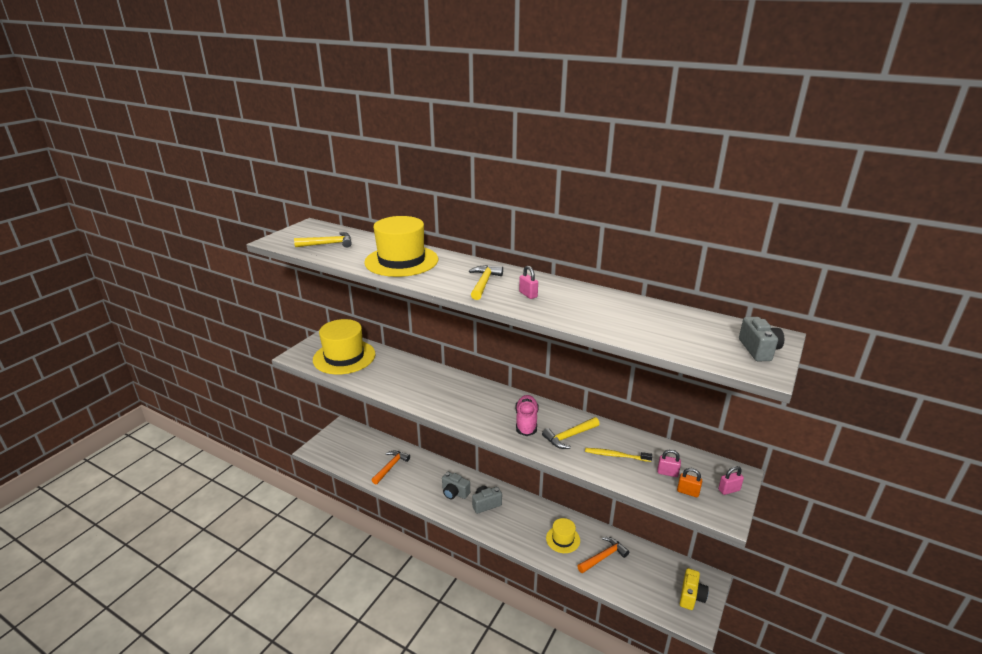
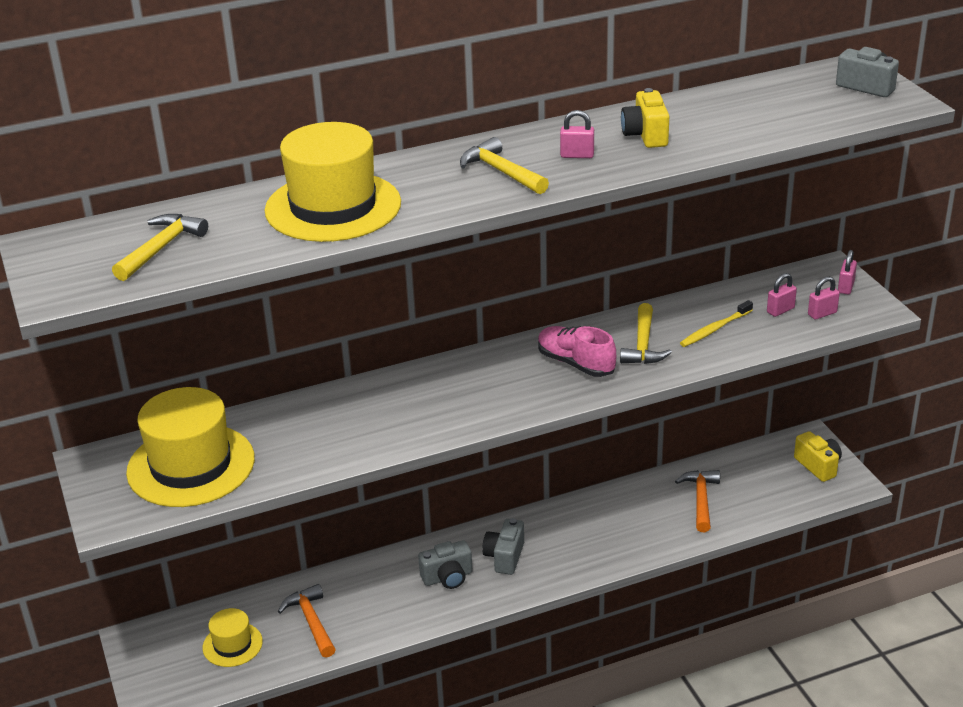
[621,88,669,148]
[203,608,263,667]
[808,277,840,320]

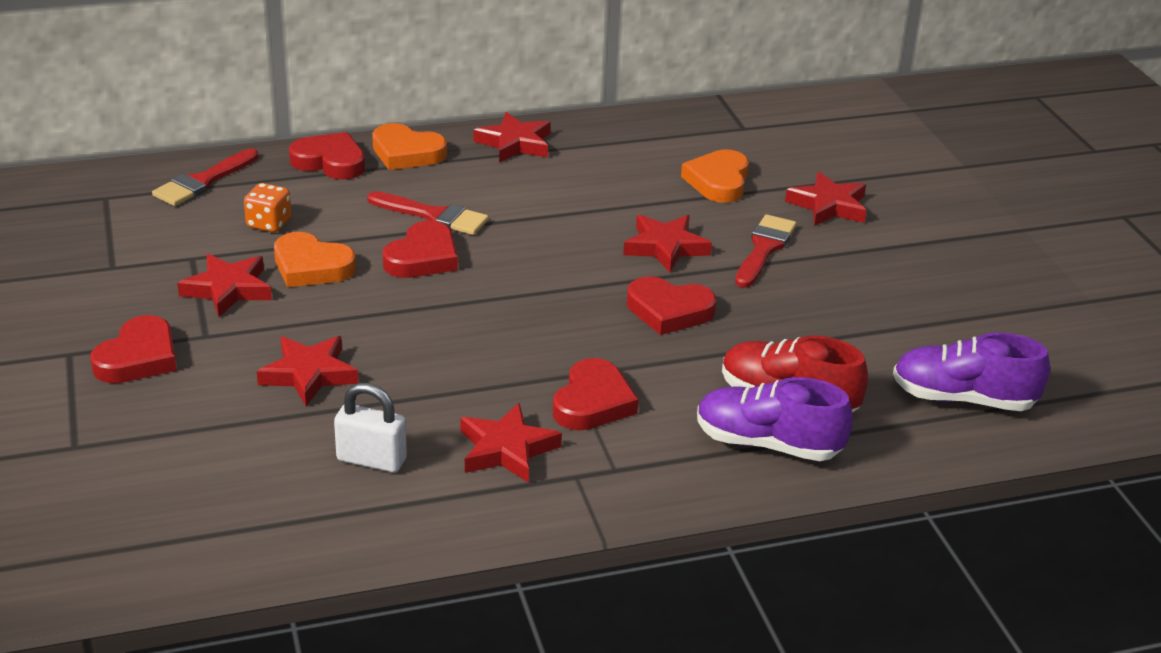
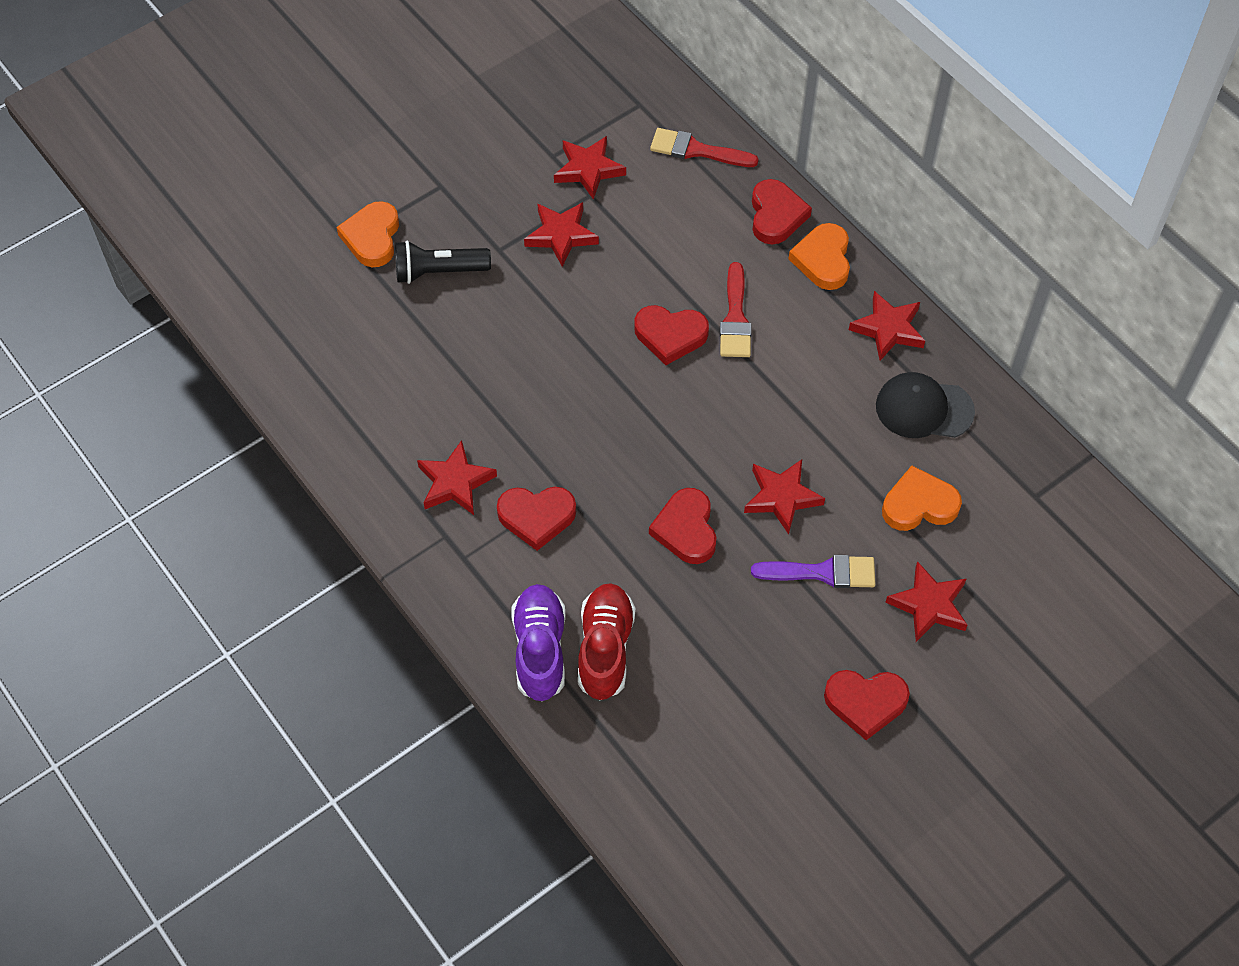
[244,183,291,232] (first image)
[334,383,407,473] (first image)
[893,332,1050,411] (first image)
[395,241,491,284]
[876,372,975,438]
[824,670,910,740]
[554,136,626,200]
[336,201,399,267]
[751,555,876,588]

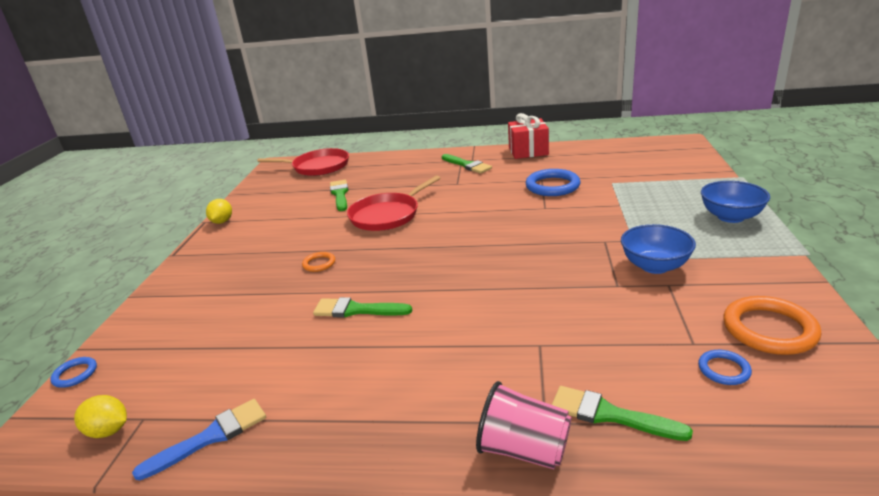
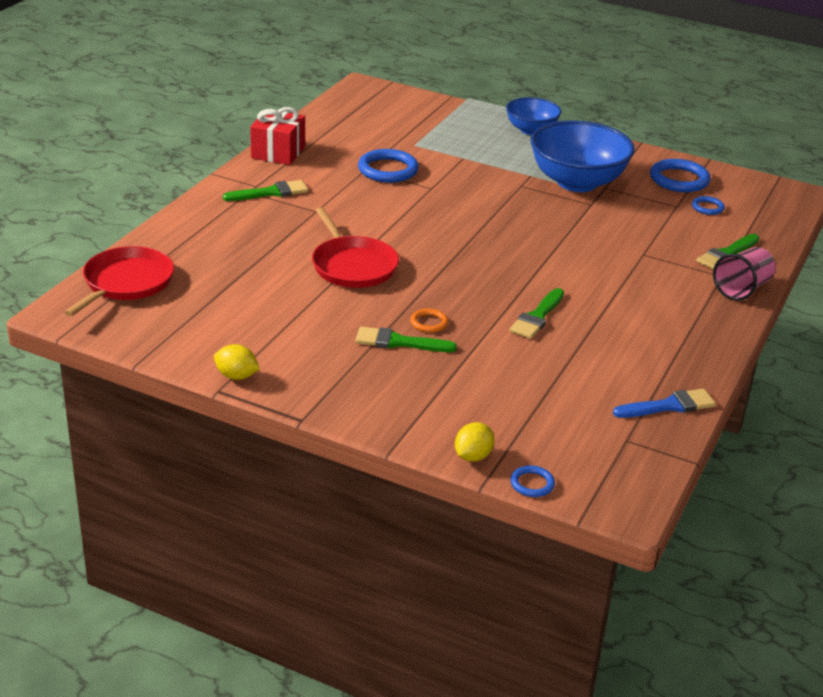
[455,422,495,462]
[355,327,457,352]
[650,159,711,192]
[613,389,716,418]
[531,121,635,192]

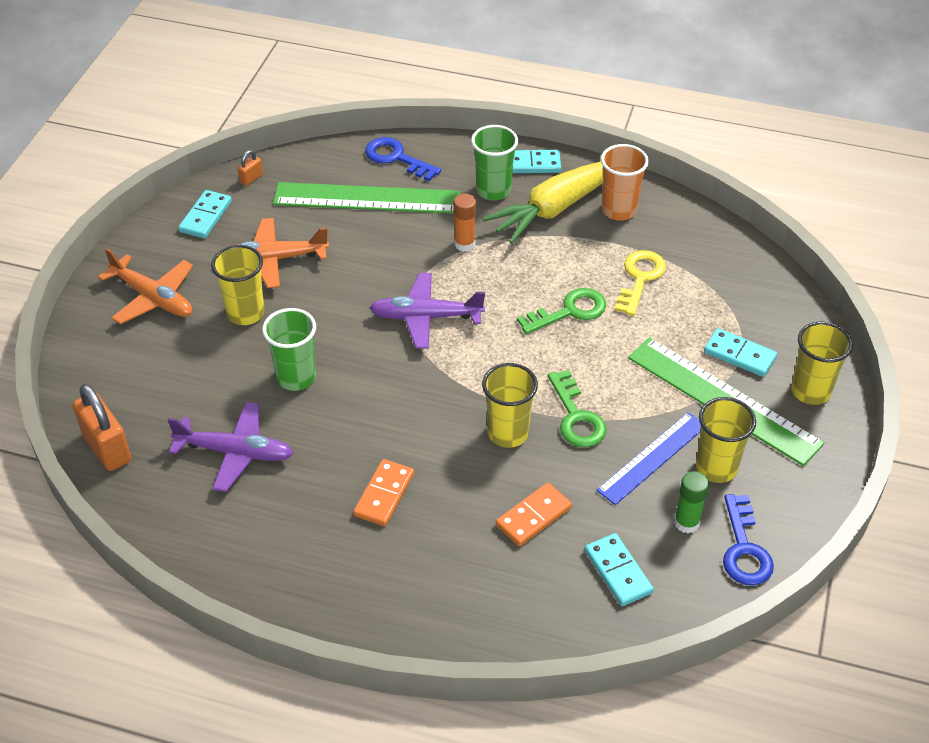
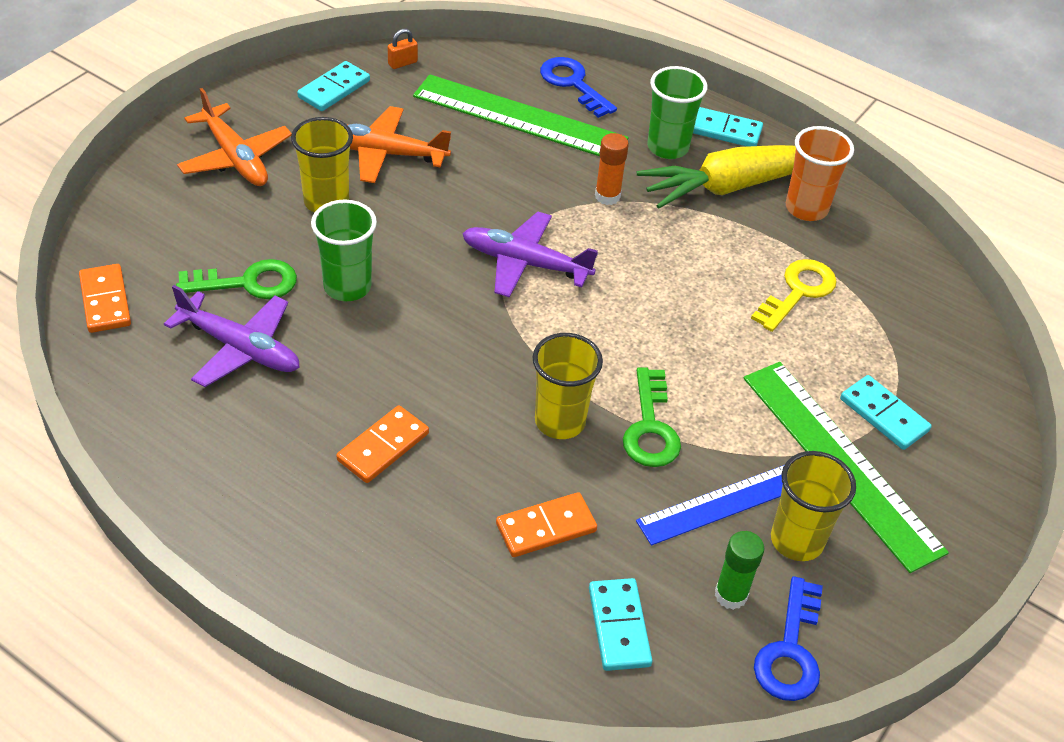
[791,322,853,405] (first image)
[176,259,297,299]
[79,264,131,333]

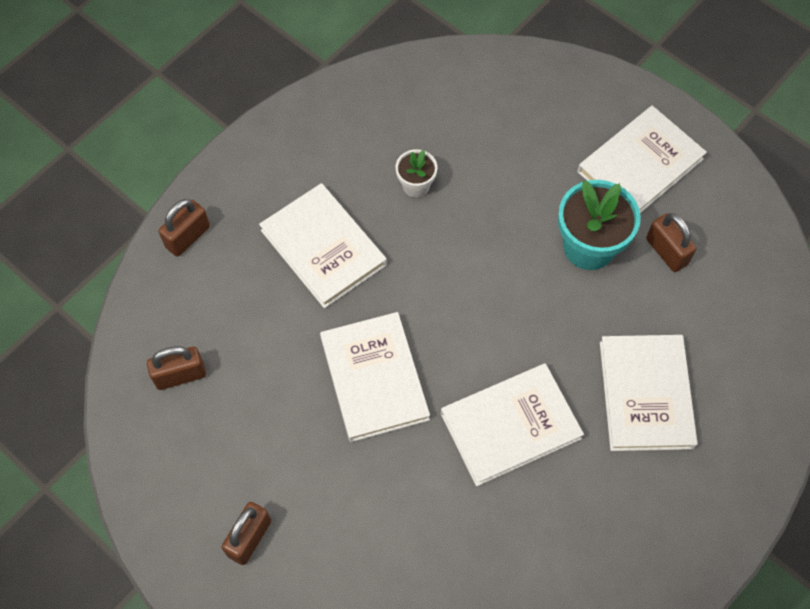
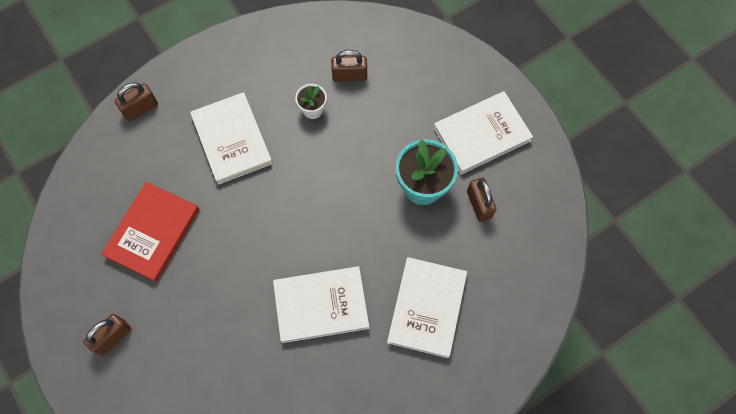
[320,312,430,442] (first image)
[101,182,199,282]
[331,50,367,82]

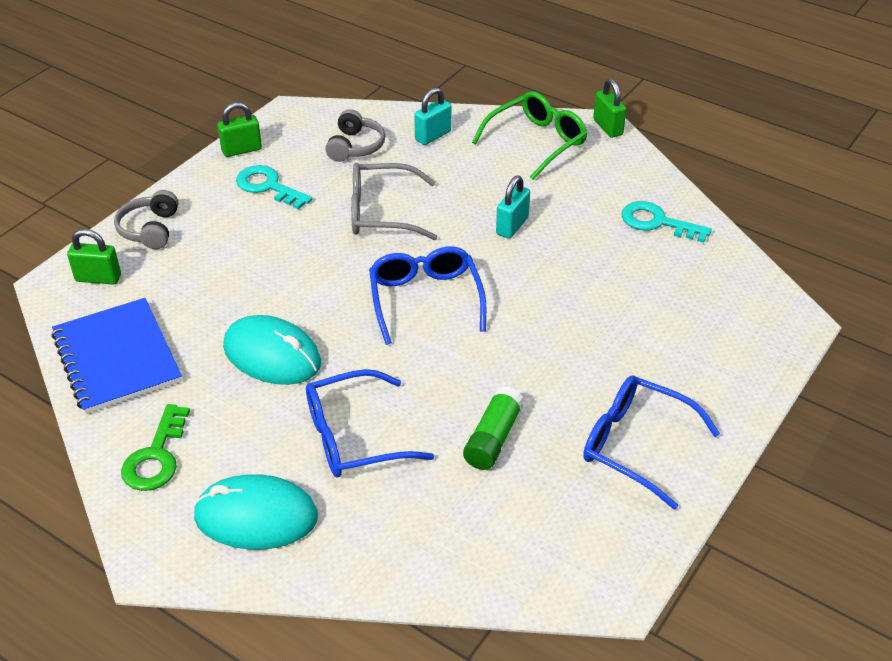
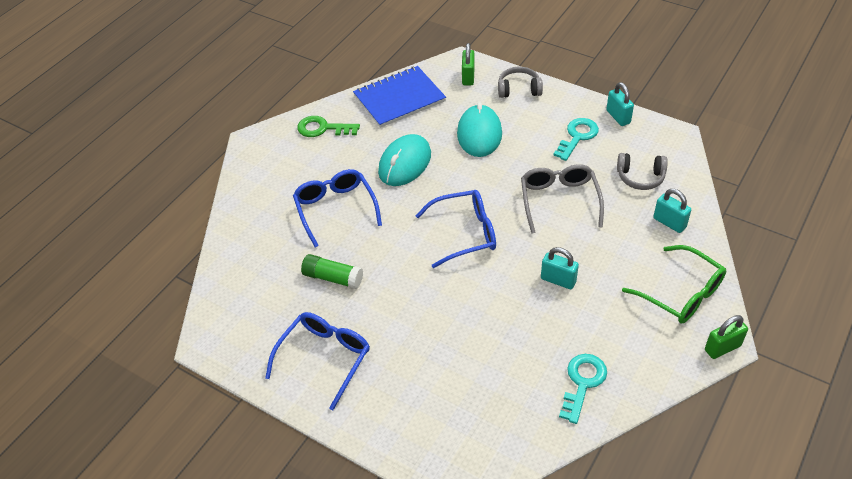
[457,102,502,157]
[606,82,634,126]

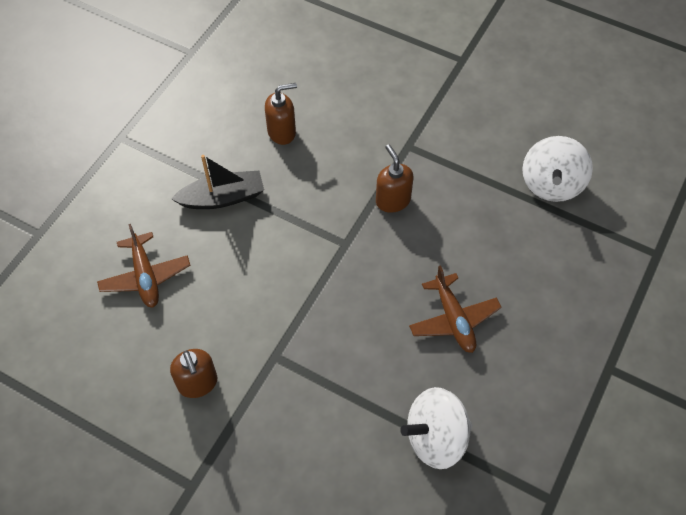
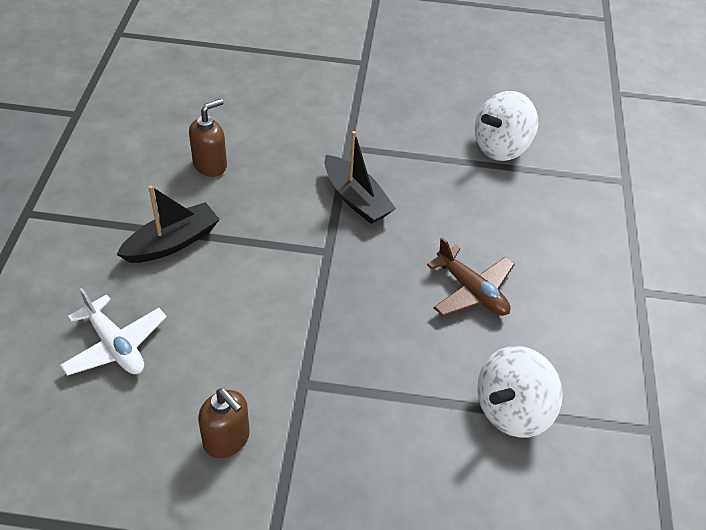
[325,131,396,224]
[60,288,167,376]
[475,91,538,161]

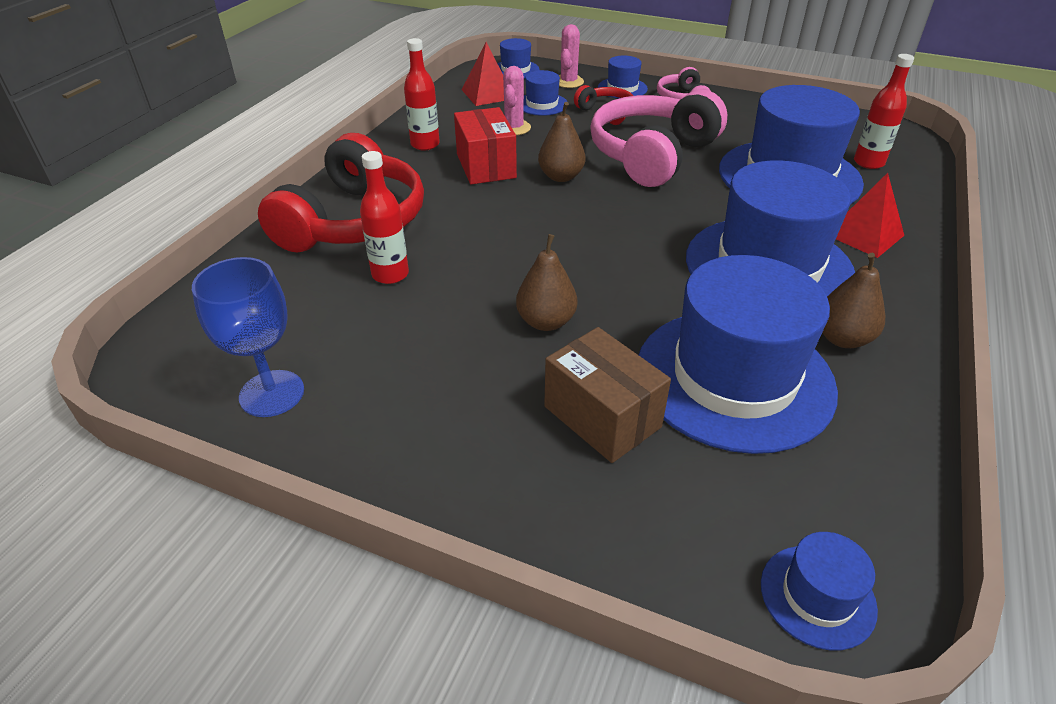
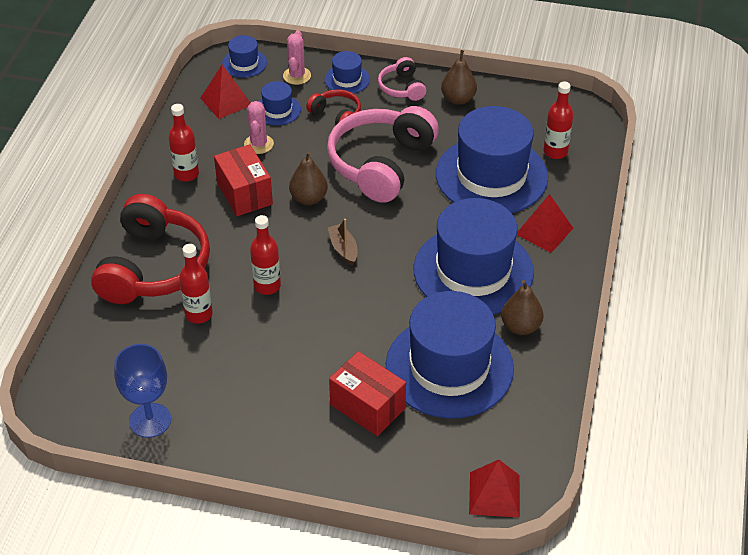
[250,215,281,295]
[328,219,357,266]
[441,50,477,105]
[469,460,520,518]
[329,351,406,436]

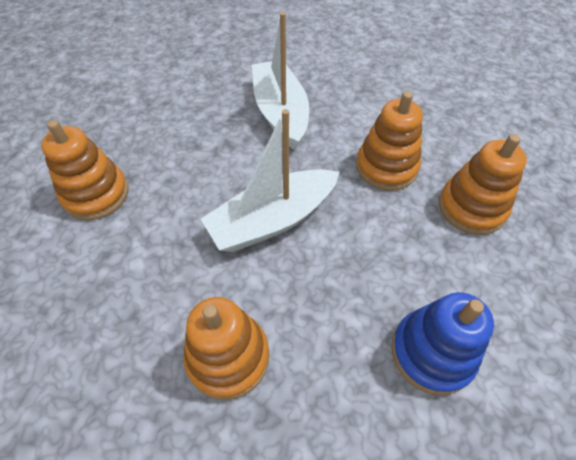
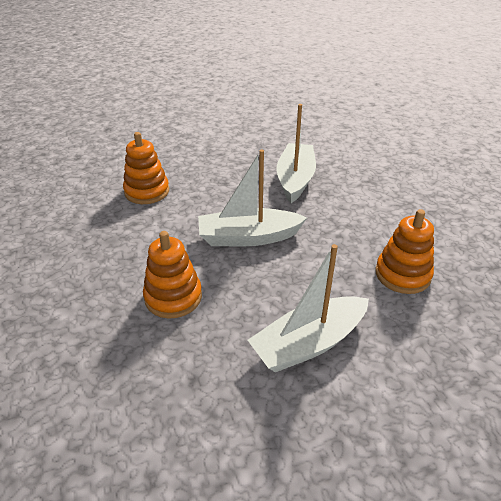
[356,91,423,191] (first image)
[248,244,369,372]

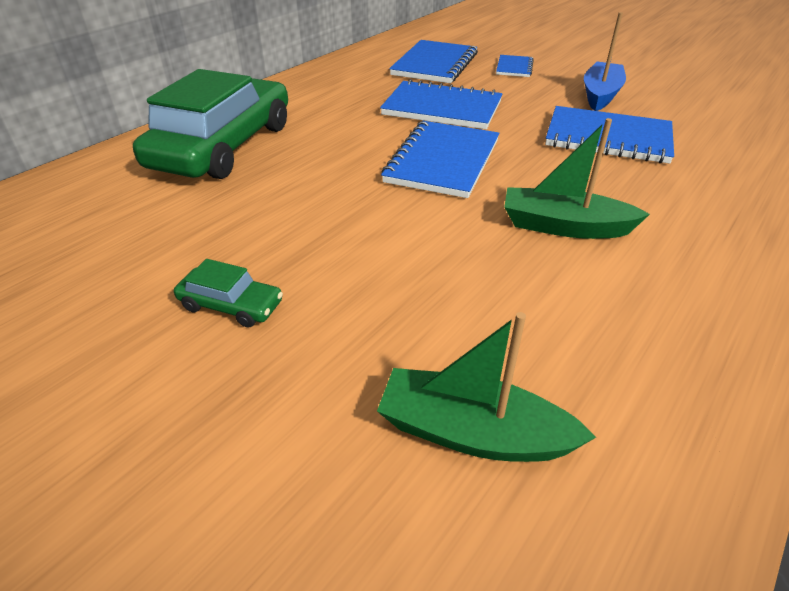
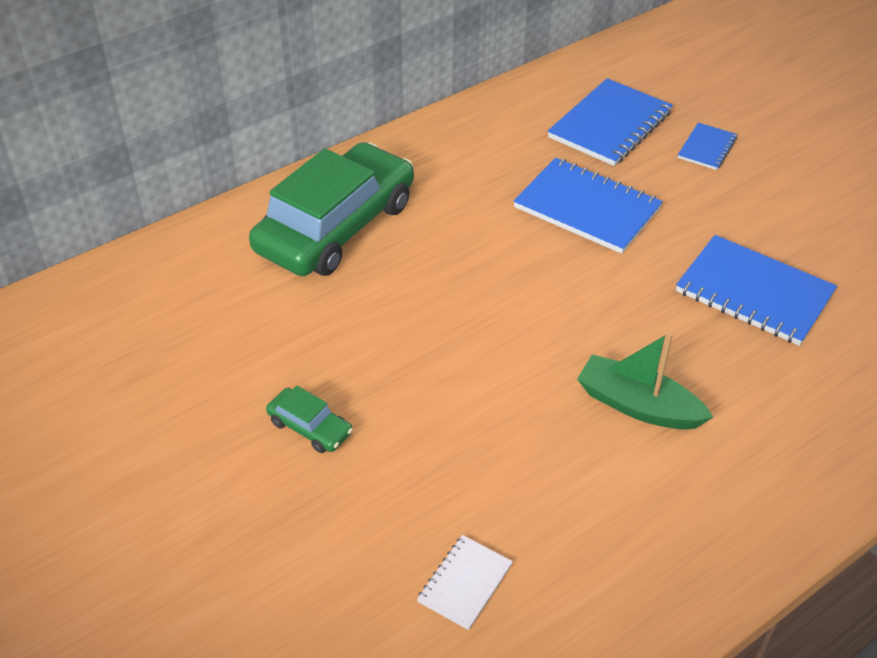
[381,121,500,198] (first image)
[584,12,626,111] (first image)
[417,535,513,630]

